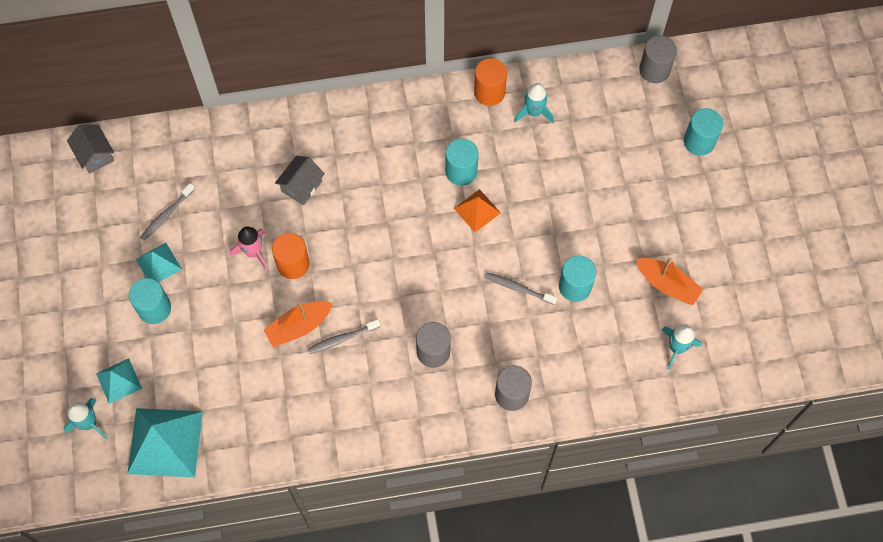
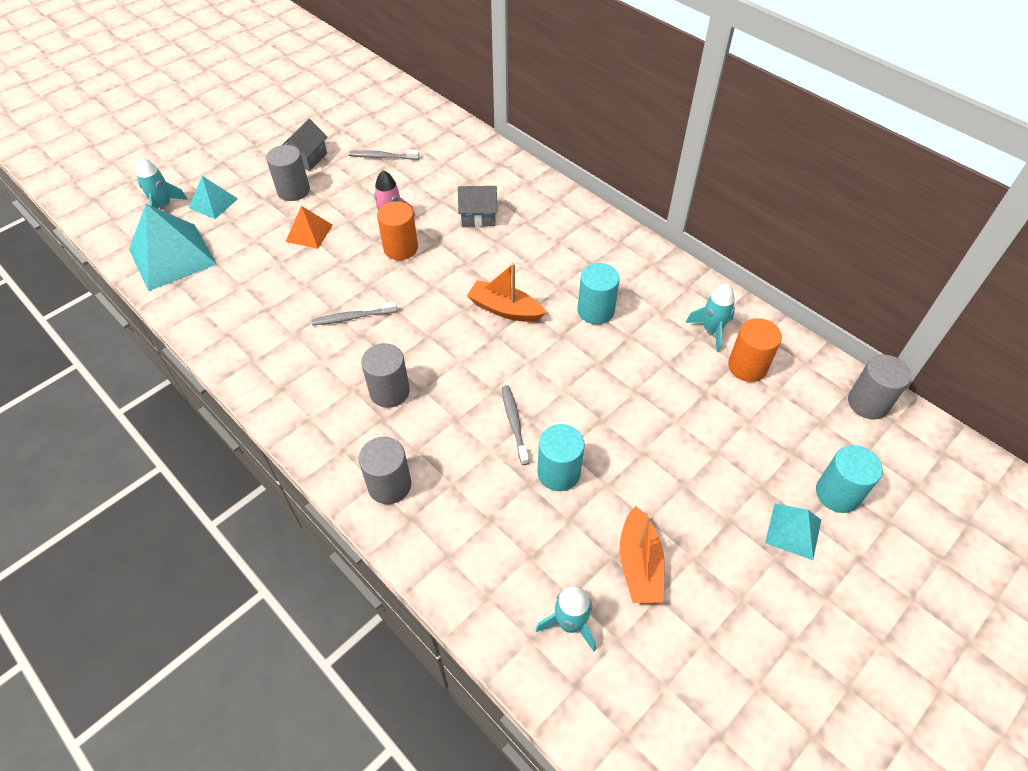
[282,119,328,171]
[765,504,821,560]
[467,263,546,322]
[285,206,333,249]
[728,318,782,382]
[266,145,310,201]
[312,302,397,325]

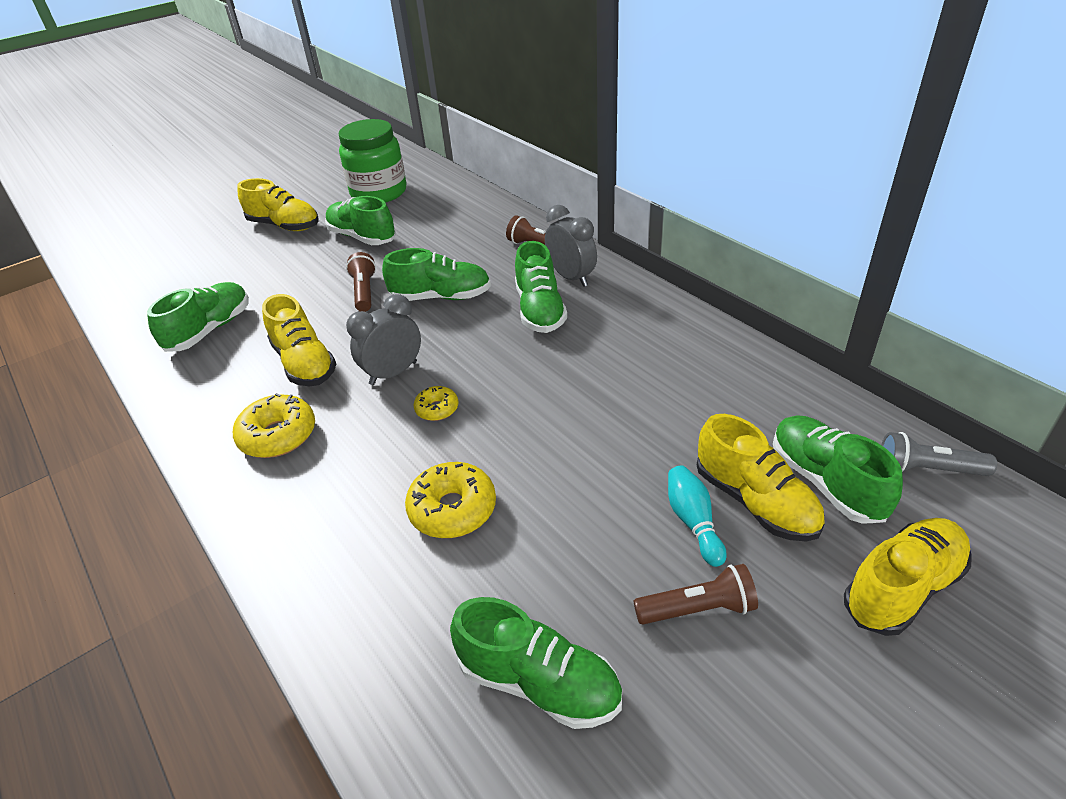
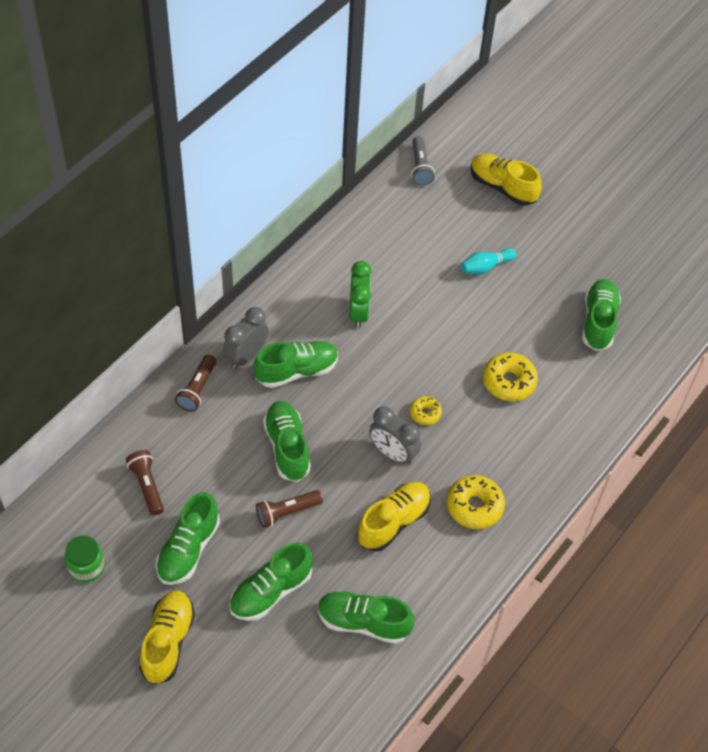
[697,414,825,542] (first image)
[349,261,372,328]
[126,450,164,516]
[229,542,313,621]
[65,535,105,583]

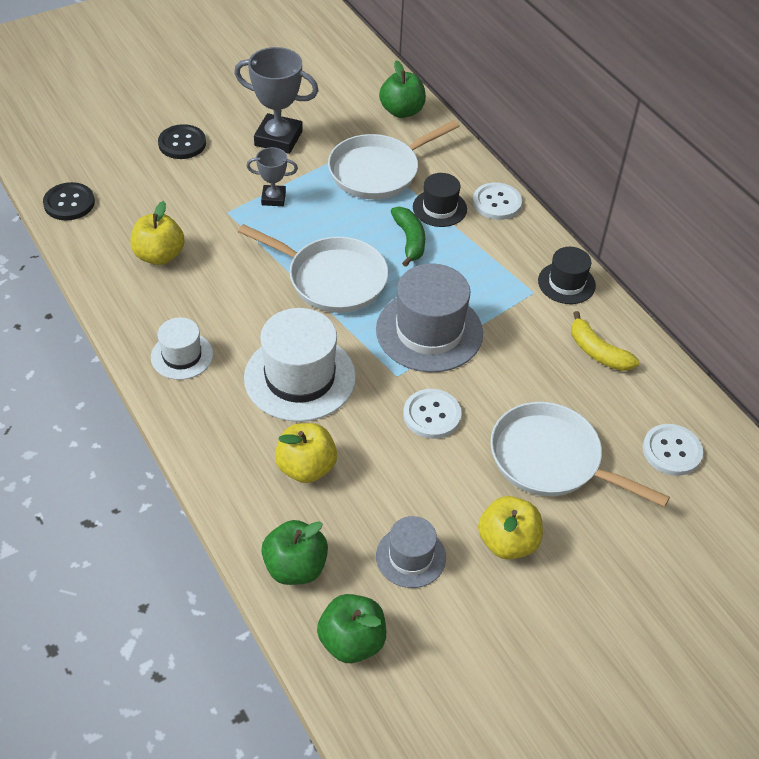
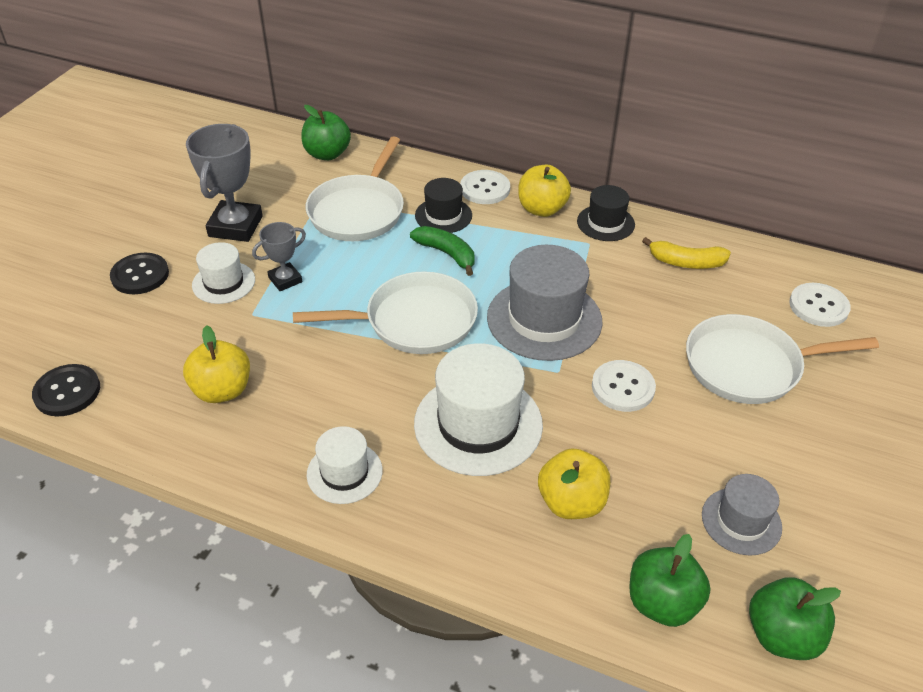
[192,242,255,304]
[518,165,571,217]
[186,124,263,242]

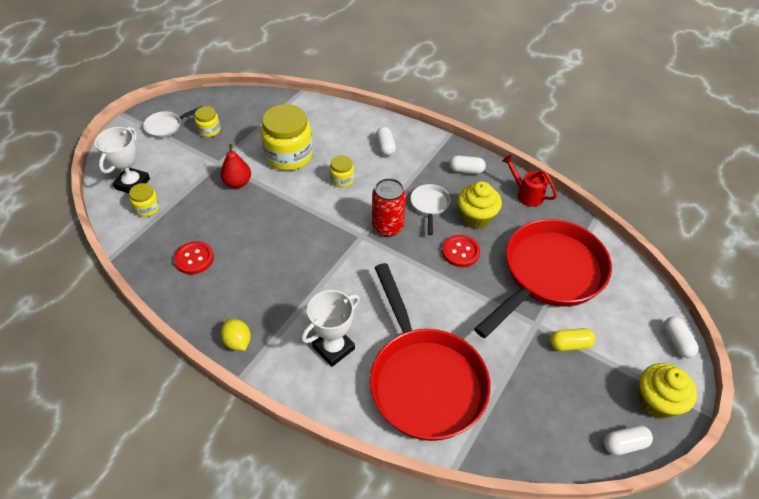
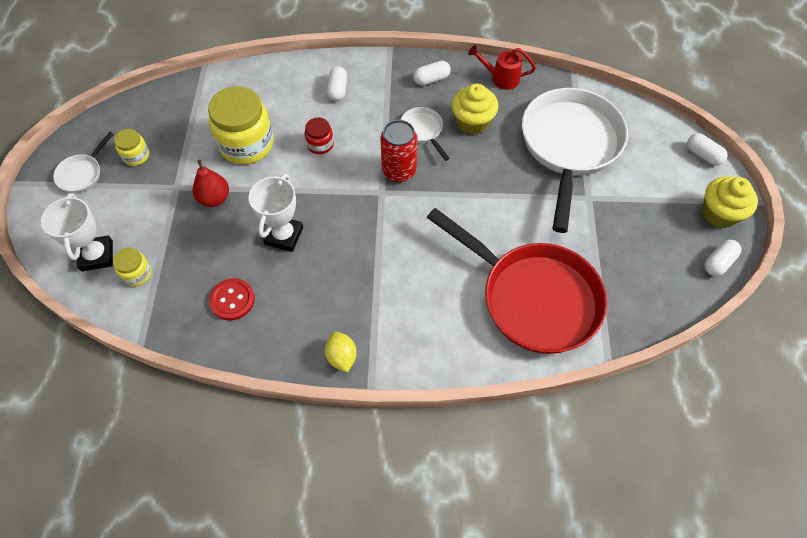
[442,235,480,267] (first image)
[550,328,595,351] (first image)
[249,174,303,252]
[305,117,334,154]
[522,88,628,233]
[325,332,357,373]
[327,66,347,101]

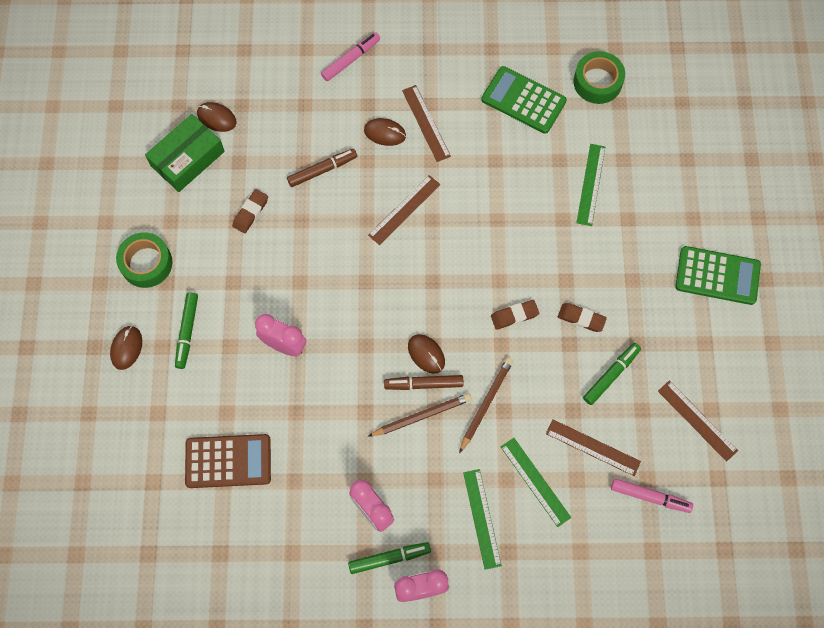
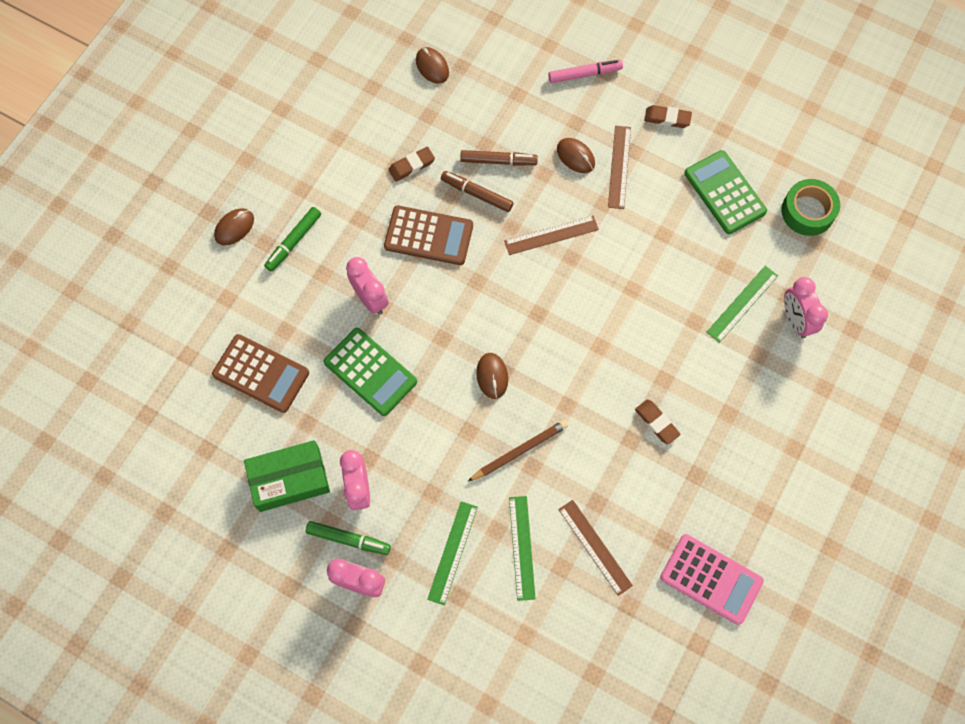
[116,232,172,288] (first image)
[368,393,472,437] (first image)
[583,343,641,405] (first image)
[611,478,693,513] (first image)
[384,206,473,265]
[784,277,828,338]
[244,440,330,512]
[441,171,513,212]
[644,105,692,128]
[324,328,417,416]
[660,534,764,625]

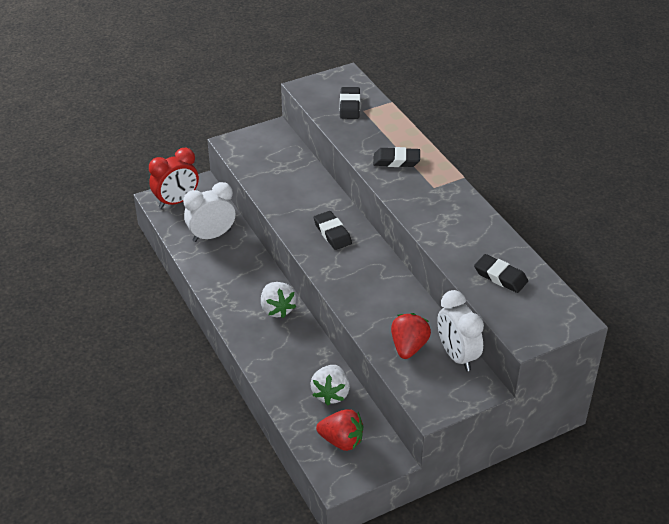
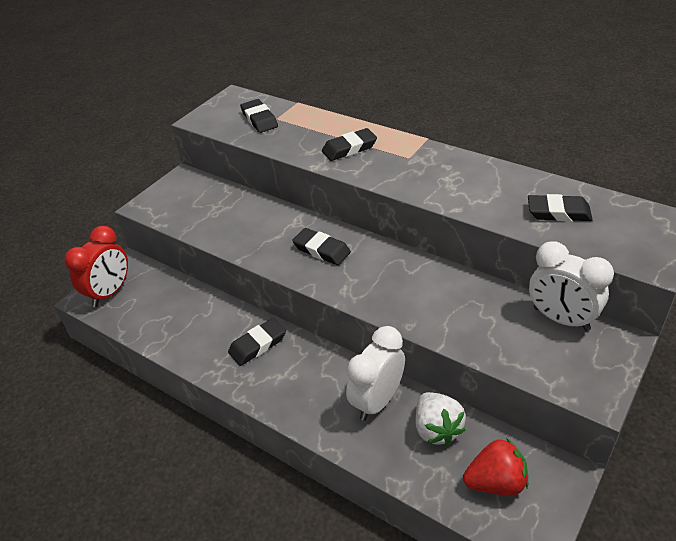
[261,282,296,318] (first image)
[391,313,431,359] (first image)
[228,318,286,366]
[346,326,405,421]

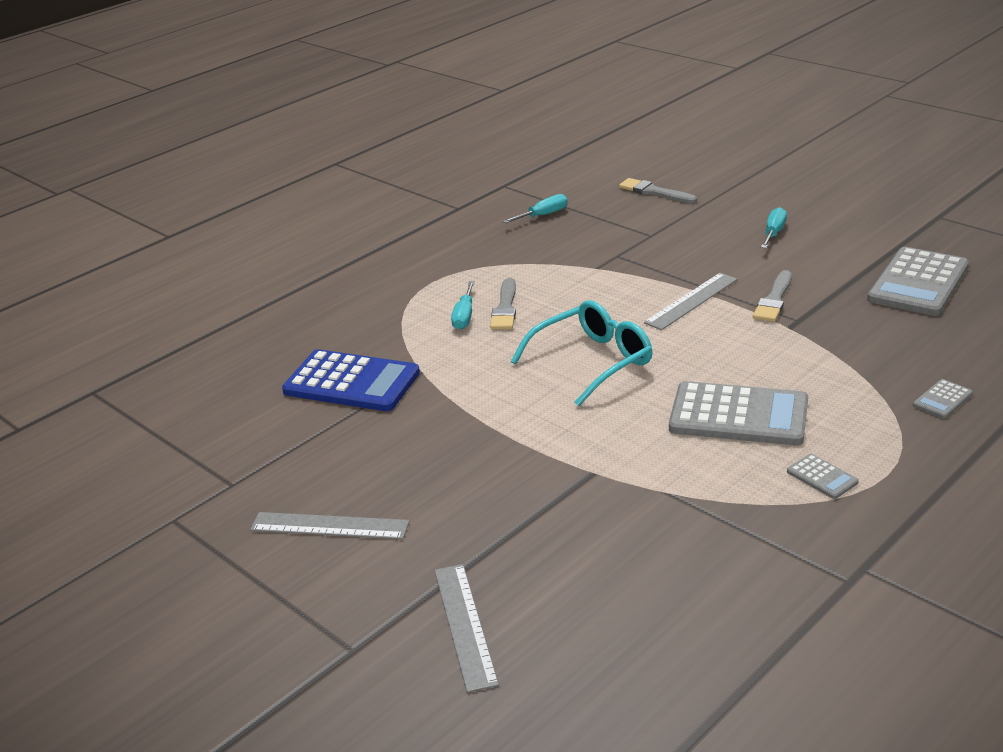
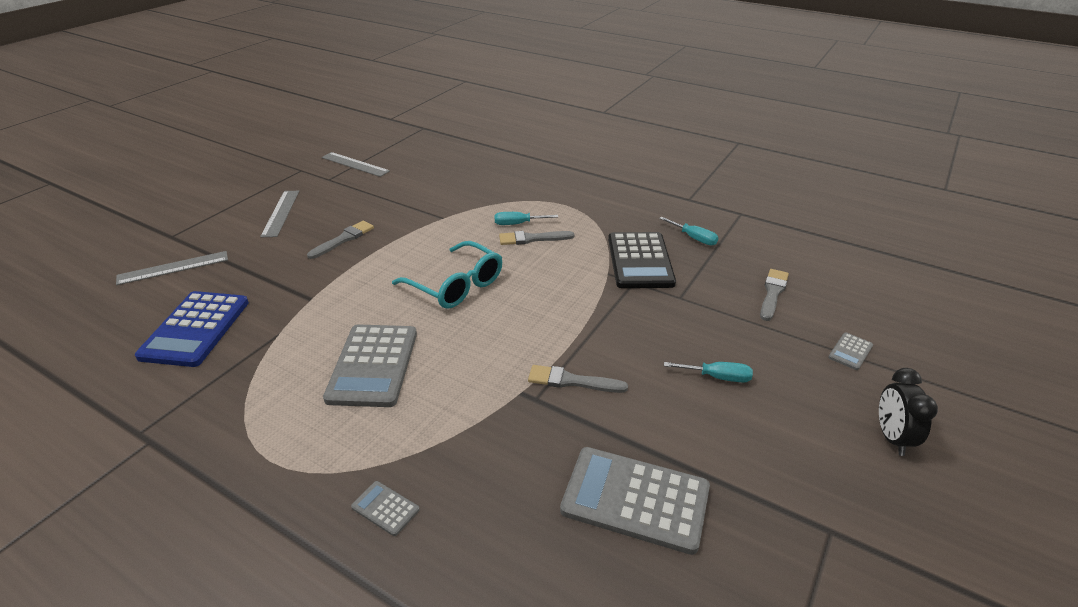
[307,221,374,259]
[608,232,676,288]
[879,368,938,456]
[135,291,249,367]
[322,152,390,177]
[828,332,873,370]

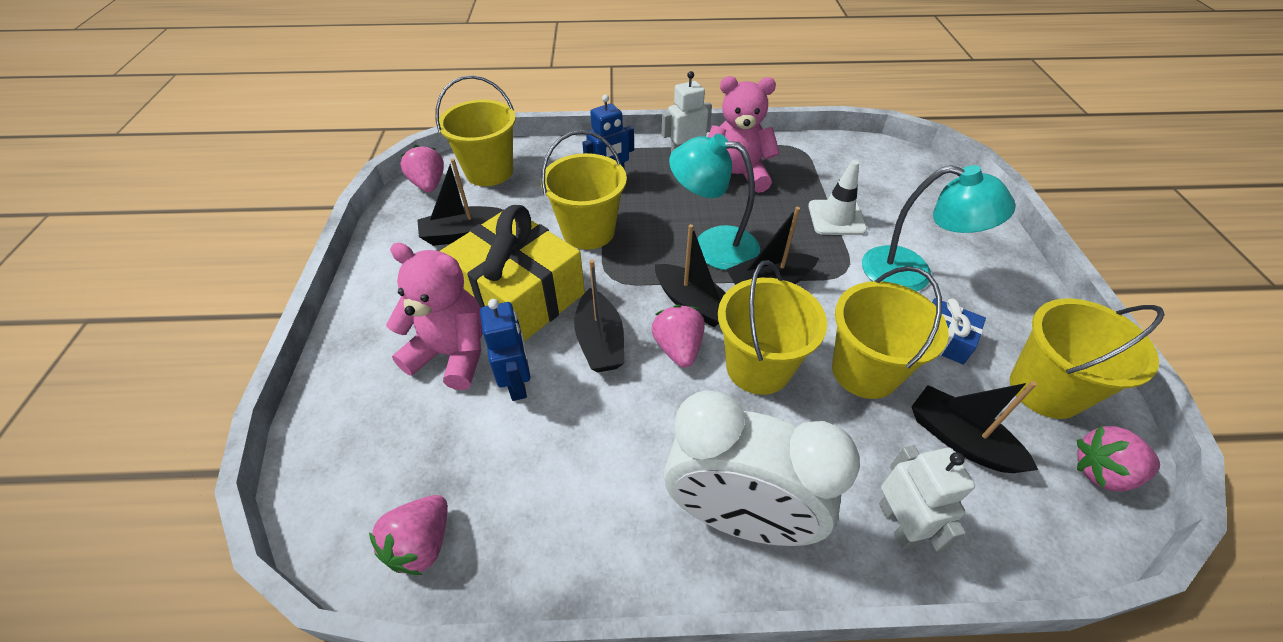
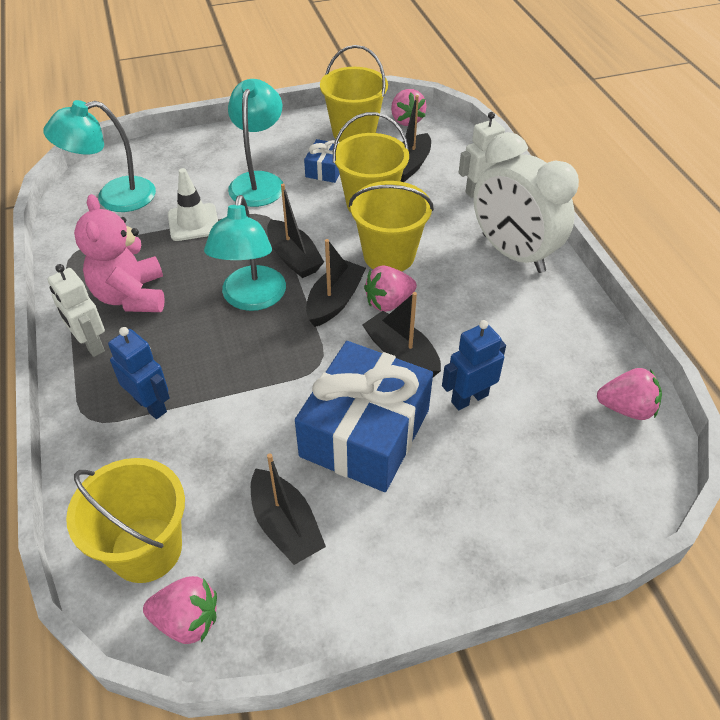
[386,243,483,390] (first image)
[541,130,627,250] (first image)
[43,100,156,212]
[295,341,433,492]
[143,576,217,644]
[362,292,441,377]
[473,132,579,273]

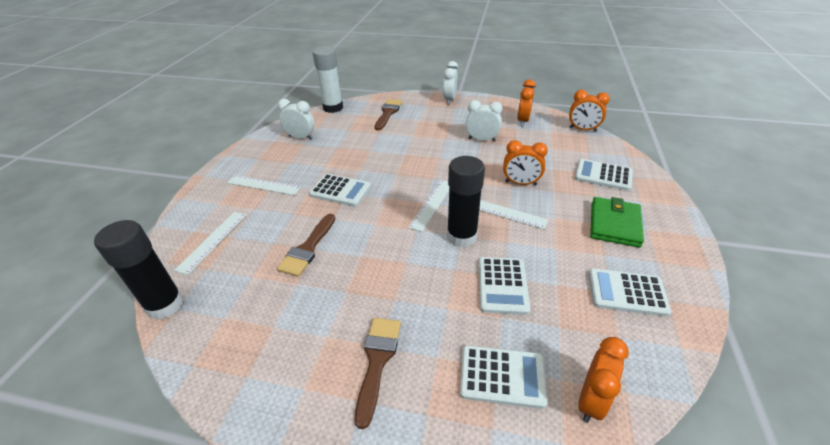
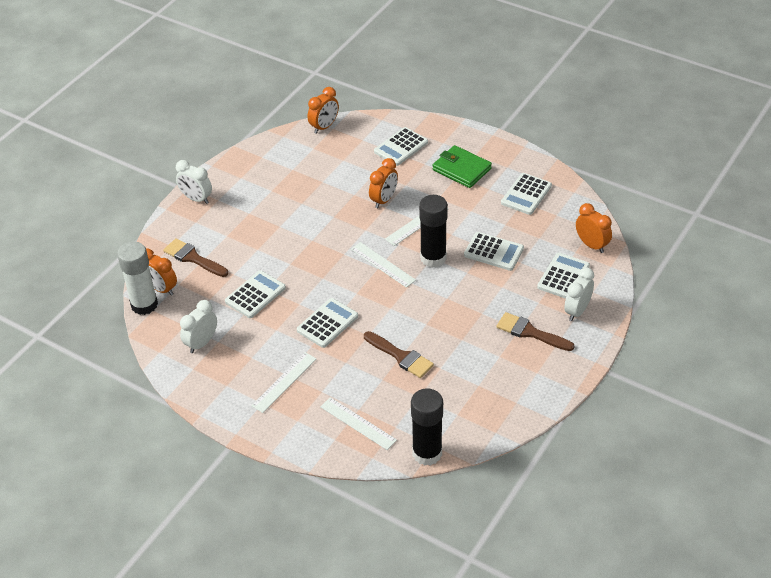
[225,270,286,318]
[564,267,594,321]
[146,248,177,296]

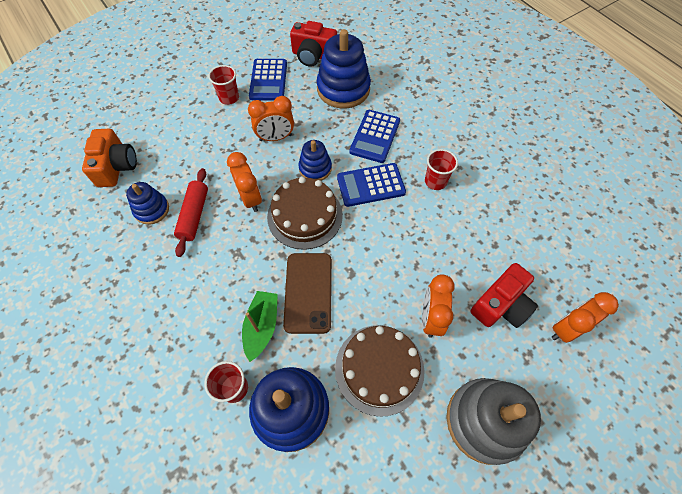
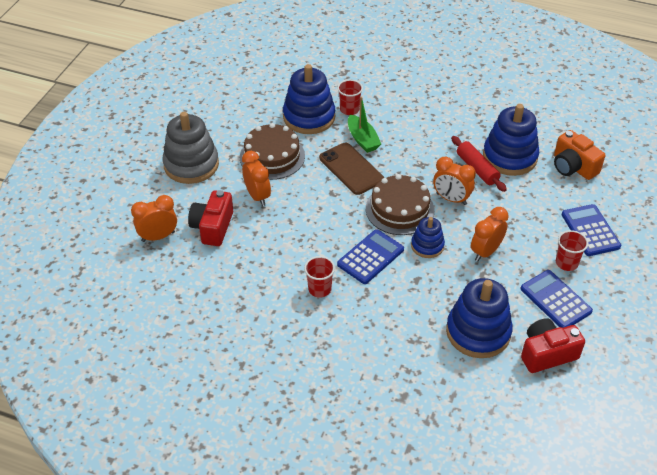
[562,204,621,256]
[131,195,177,242]
[483,104,539,176]

